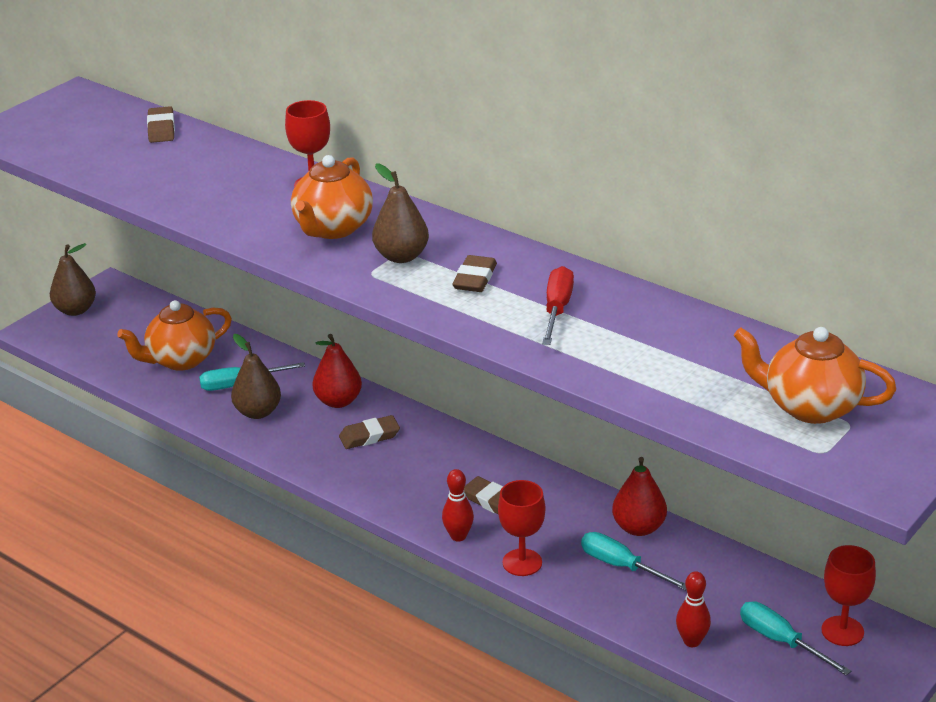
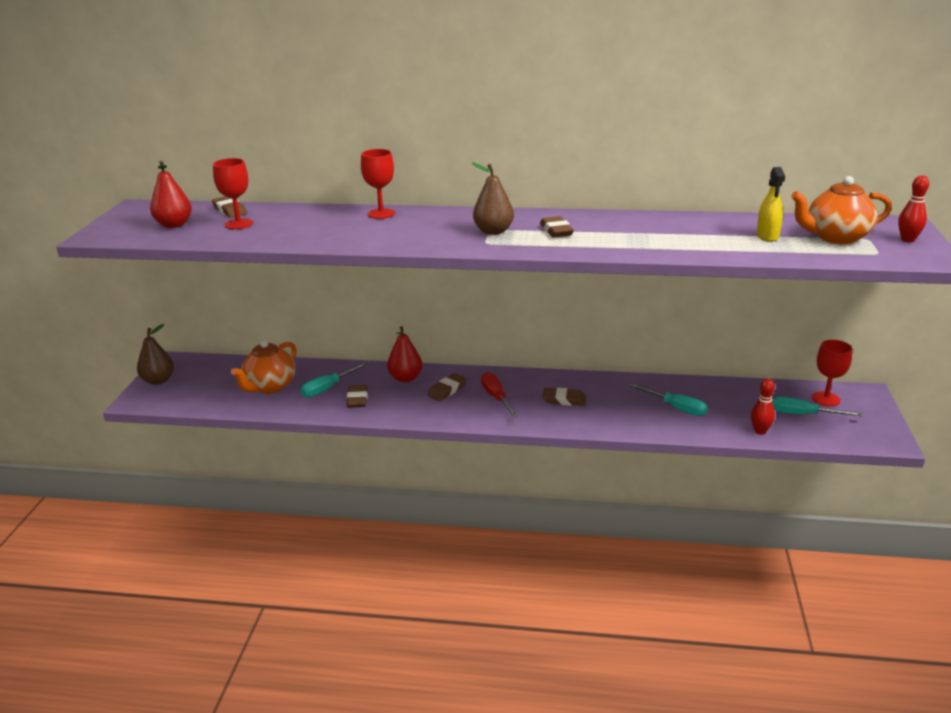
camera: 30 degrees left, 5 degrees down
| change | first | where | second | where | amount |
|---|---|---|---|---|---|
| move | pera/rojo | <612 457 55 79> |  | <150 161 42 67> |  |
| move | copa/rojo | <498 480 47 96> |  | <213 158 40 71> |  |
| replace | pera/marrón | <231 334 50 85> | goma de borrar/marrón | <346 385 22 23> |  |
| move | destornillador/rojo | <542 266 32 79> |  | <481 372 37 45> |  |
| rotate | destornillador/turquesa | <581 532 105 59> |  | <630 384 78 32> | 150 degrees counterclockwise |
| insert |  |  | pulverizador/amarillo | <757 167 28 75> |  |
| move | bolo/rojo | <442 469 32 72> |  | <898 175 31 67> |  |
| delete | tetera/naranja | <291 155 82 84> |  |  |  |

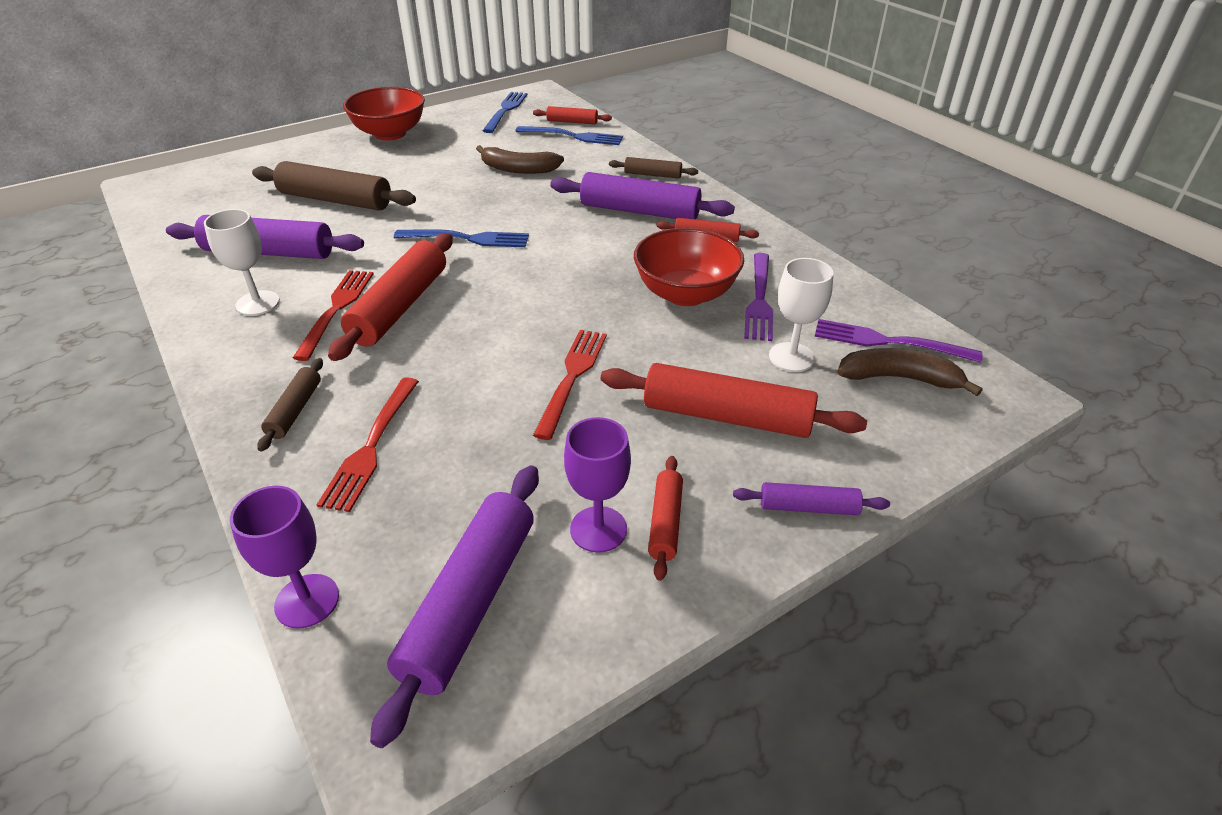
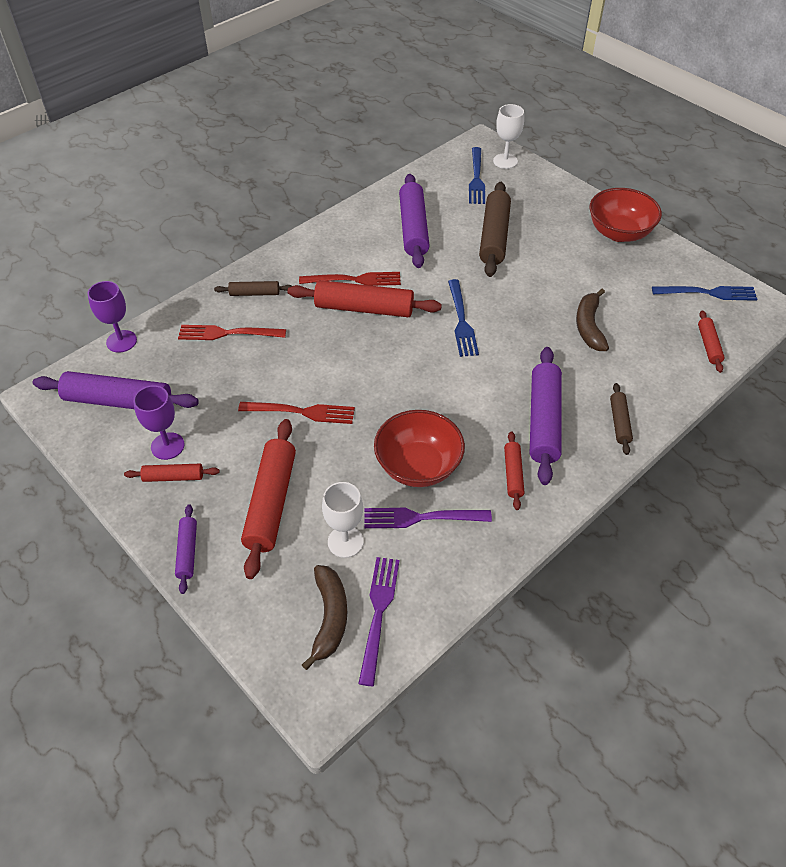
camera: 80 degrees right, 10 degrees up
| change | first | where | second | where | amount |
|---|---|---|---|---|---|
| move | tenedor/azul | <515 126 108 19> |  | <469 147 16 57> |  |
| move | copa/blanco | <204 209 76 107> |  | <493 104 31 65> |  |

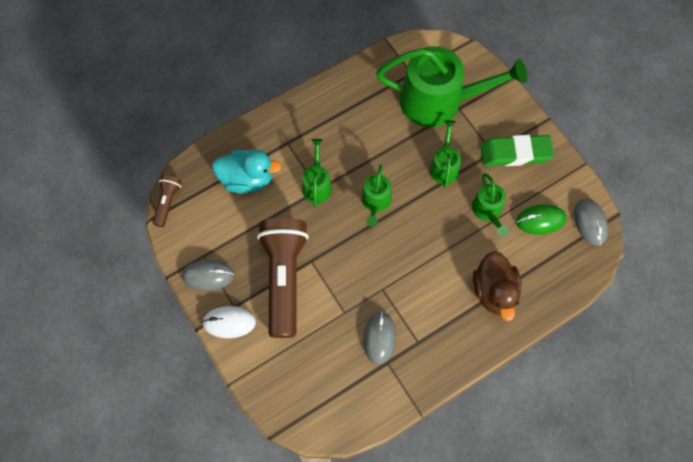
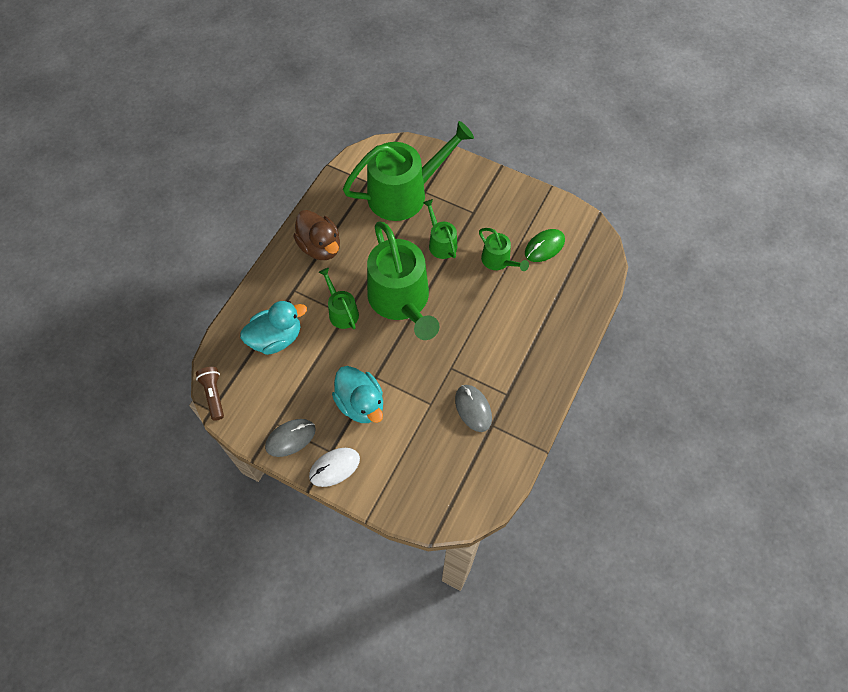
camera: 30 degrees left, 5 degrees down
| change | first | where | second | where | amount |
|---|---|---|---|---|---|
| move | pato/marrón | <473 251 49 70> |  | <293 210 47 50> |  |
| replace | lámpara de mano/marrón | <257 218 52 120> | pato/turquesa | <332 366 51 57> |  |
| resize | regadera/verde | <361 164 30 63> |  | <367 221 72 119> | x2.11 |
| delete | goma de borrar/verde | <481 135 73 31> |  |  |  |
| delete | ratón/gris | <574 198 35 48> |  |  |  |

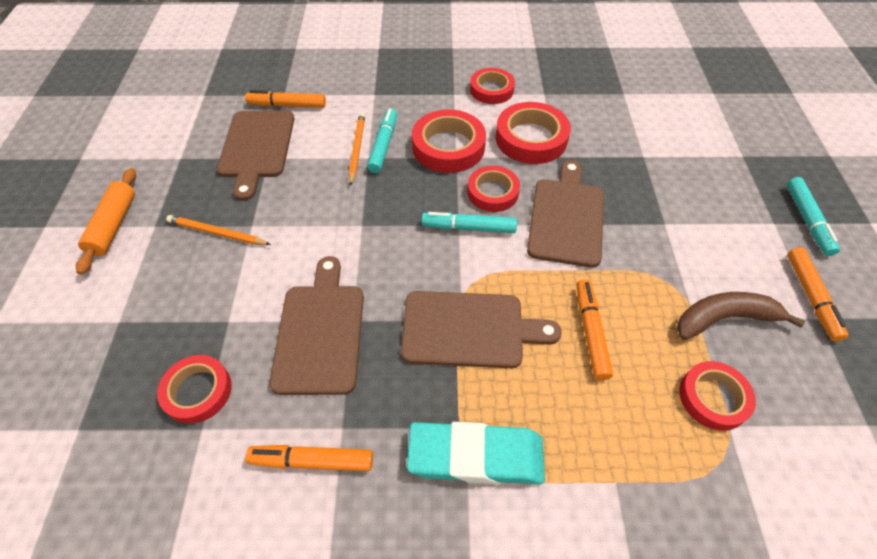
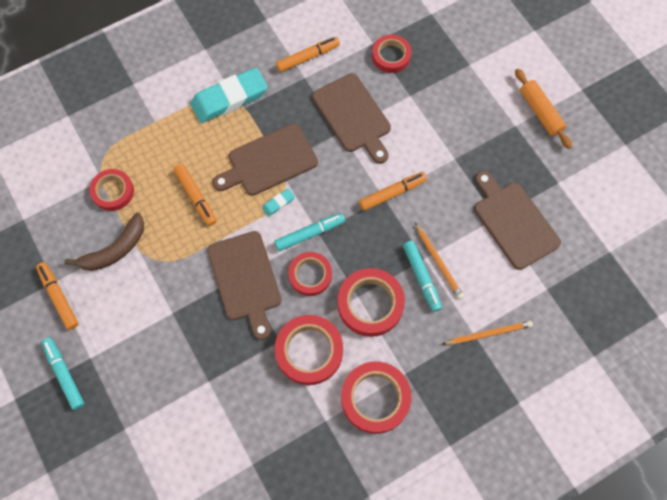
camera: 150 degrees right, 15 degrees up
| change | first | where | second | where | amount |
|---|---|---|---|---|---|
| insert |  |  | goma de borrar/turquesa | <262 189 33 28> |  |
| resize | cinta adhesiva/rojo | <470 68 45 36> |  | <341 362 70 72> | x1.51 |
| move | rotulador/naranja | <245 90 81 18> |  | <359 172 68 39> |  |
| move | lápiz/naranja | <166 215 105 30> |  | <442 321 91 24> |  |

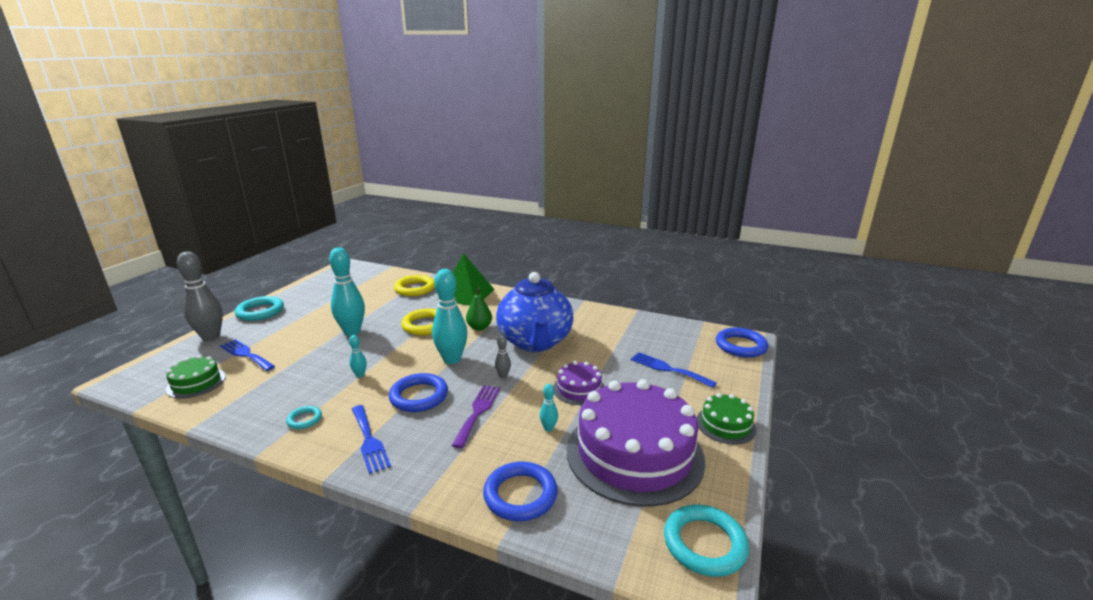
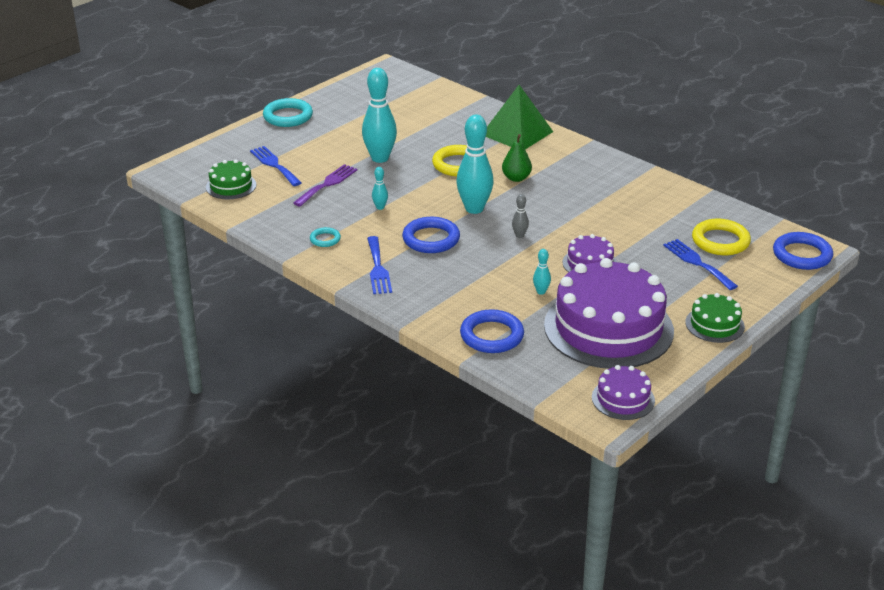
camera: 20 degrees right, 10 degrees up
| change | first | where | second | where | amount |
|---|---|---|---|---|---|
| move | tenedor/morado | <452 385 48 63> |  | <293 164 65 43> |  |
| replace | anillo/turquesa | <664 504 85 73> | tarta/morado | <592 365 63 55> |  |
| move | anillo/amarillo | <394 275 41 21> |  | <692 219 59 36> |  |
| delete | bolo/gris | <177 252 46 89> |  |  |  |
| delete | tetera/azul | <496 272 78 80> |  |  |  |

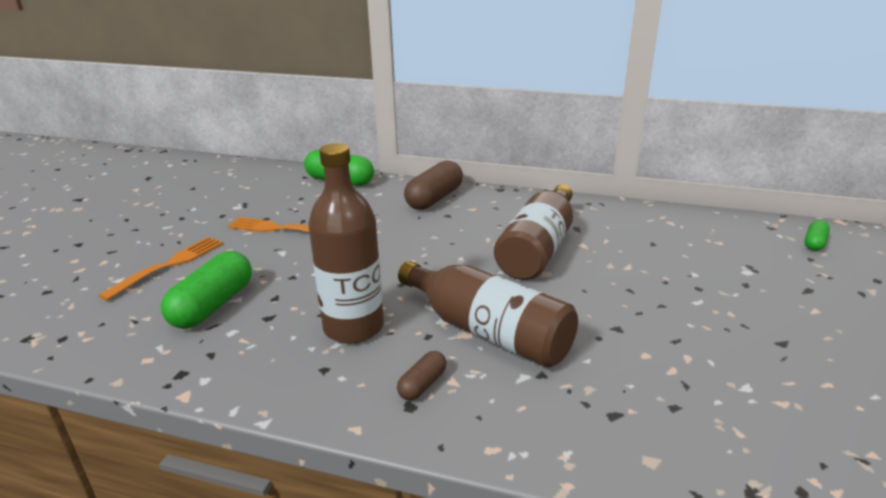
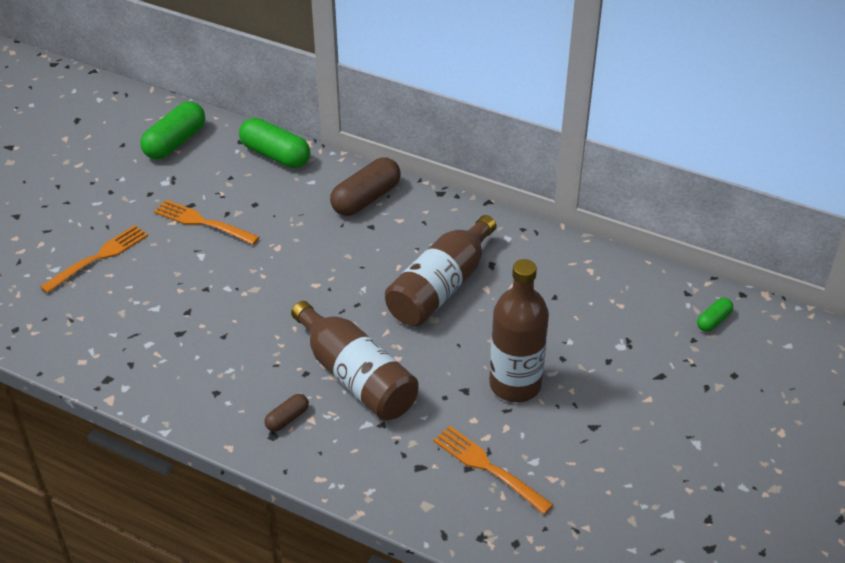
camera: 10 degrees right, 15 degrees up
| change | first | where | second | where | amount |
|---|---|---|---|---|---|
| move | cápsula/verde | <161 251 91 78> |  | <140 101 65 58> |  |
| insert |  |  | tenedor/naranja | <433 425 120 89> |  |
| move | botella/marrón | <308 143 76 201> |  | <489 259 60 143> |  |

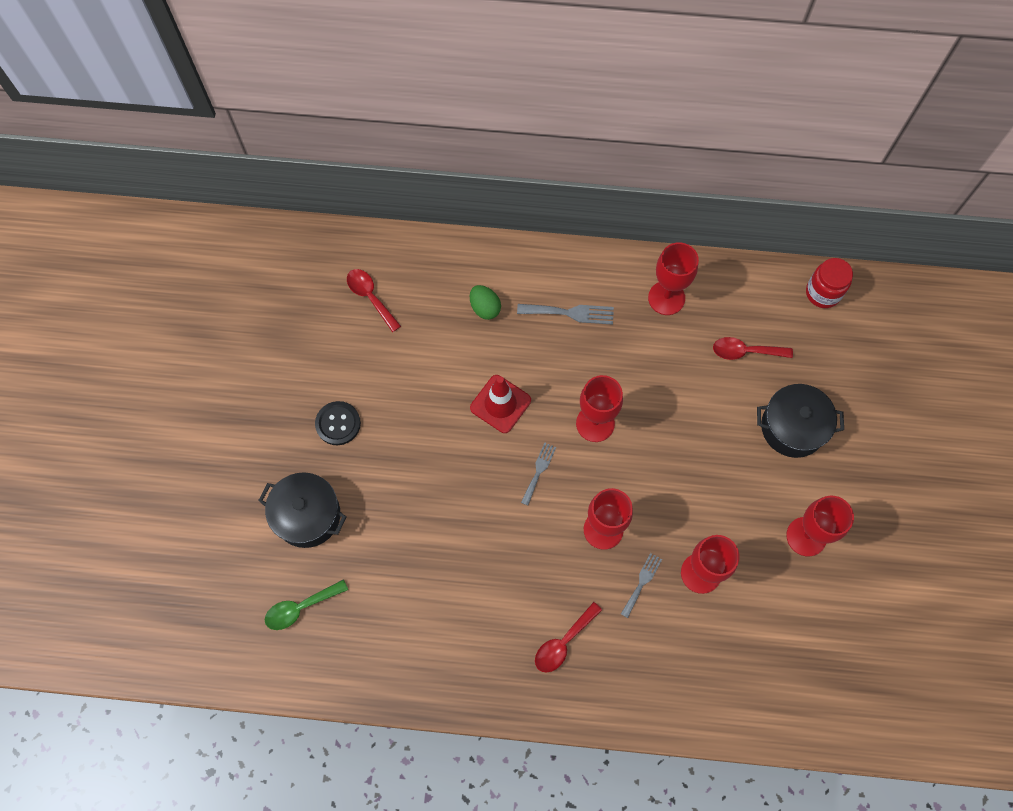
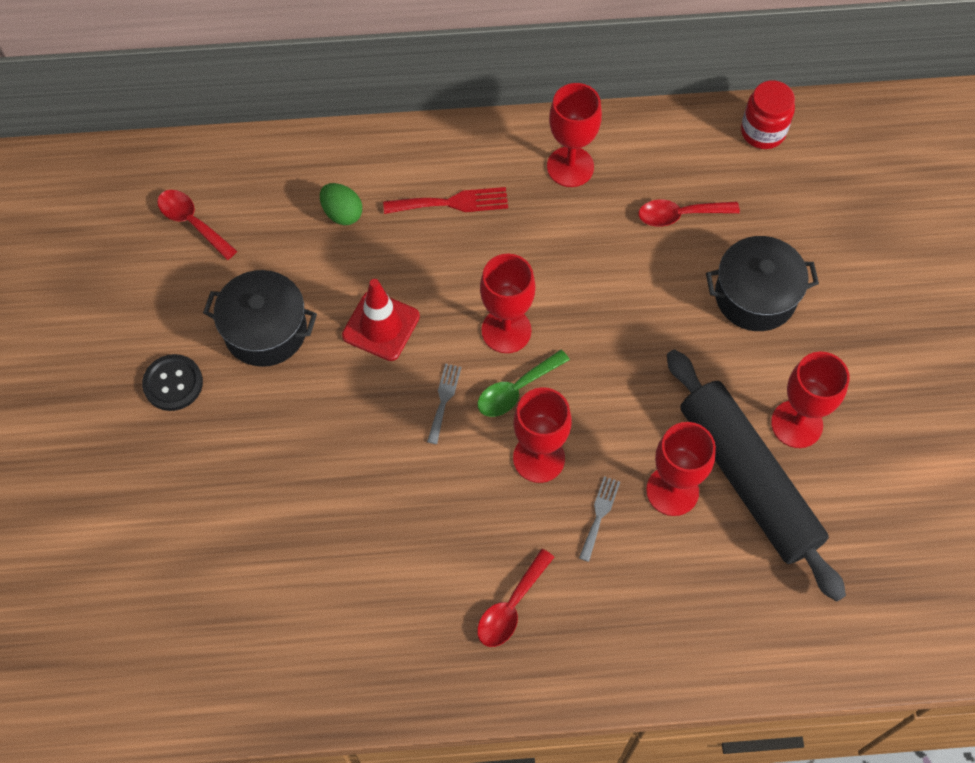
camera: 10 degrees left, 5 degrees down
| change | first | where | second | where | amount |
|---|---|---|---|---|---|
| move | olla/negro | <258 472 89 76> |  | <203 270 114 97> |  |
| recolor | tenedor/gris | <517 304 97 21> | tenedor/rojo | <383 187 125 27> |  |
| move | cuchara/verde | <265 579 83 51> |  | <478 350 92 67> |  |
| insert |  |  | rodillo/negro | <667 349 179 253> |  |

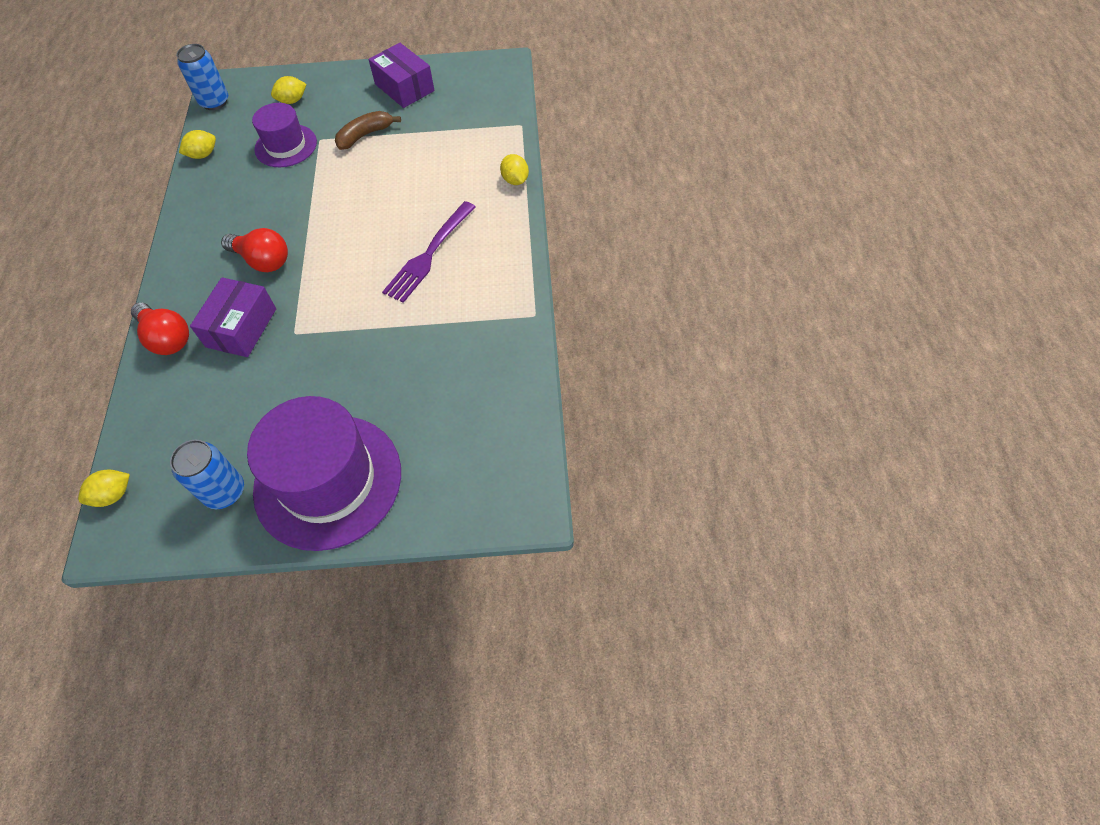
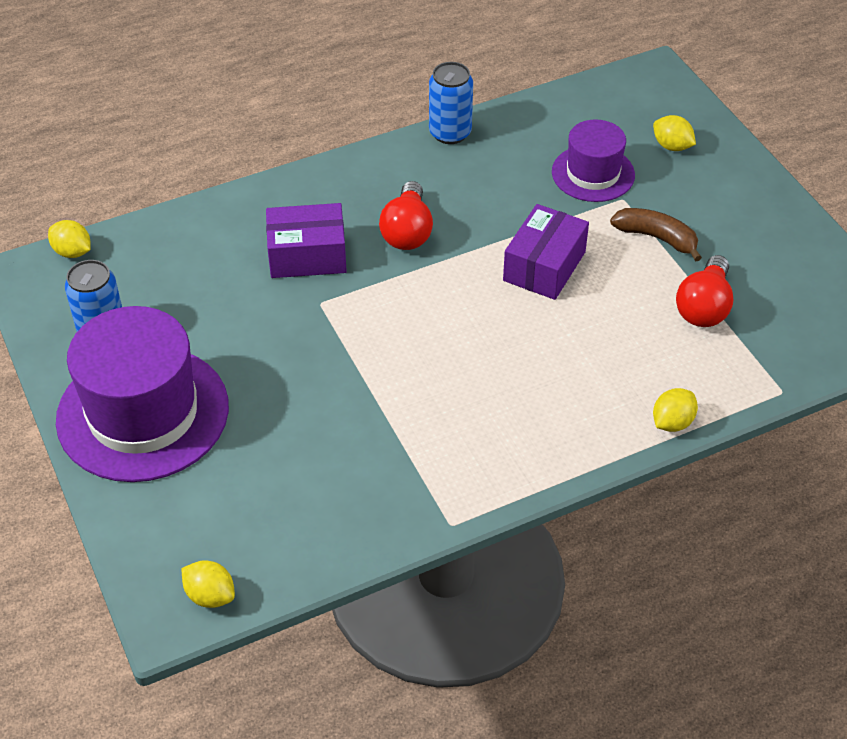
camera: 65 degrees right, 10 degrees down
| change | first | where | second | where | amount |
|---|---|---|---|---|---|
| move | limón/amarillo | <179 130 37 29> |  | <182 560 53 48> |  |
| move | lata/azul | <176 44 52 66> |  | <429 62 44 82> |  |
| move | caja/morado | <369 43 65 65> |  | <503 204 86 96> |  |
| move | bombilla/rojo | <131 303 58 52> |  | <676 255 58 72> |  |
| delete | tenedor/morado | <382 201 94 102> |  |  |  |

